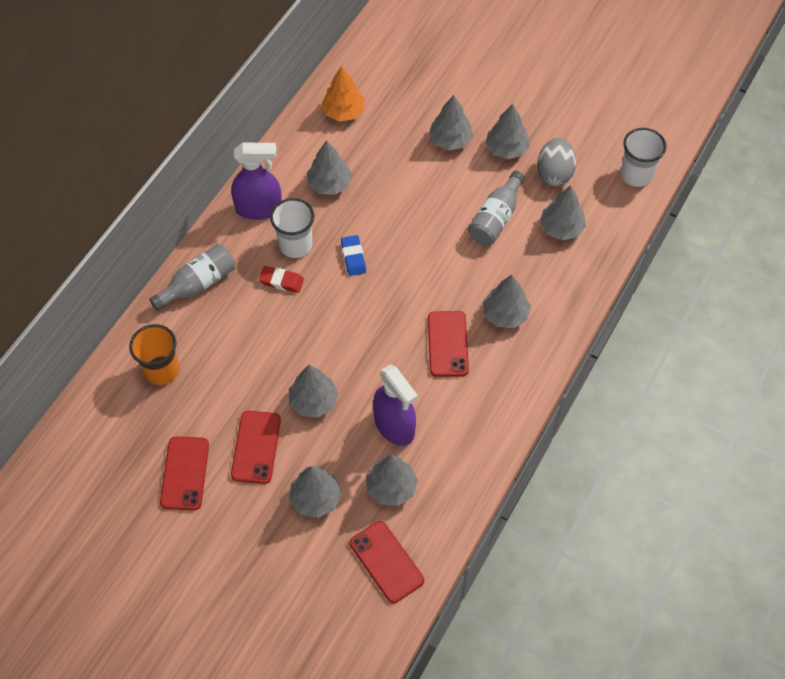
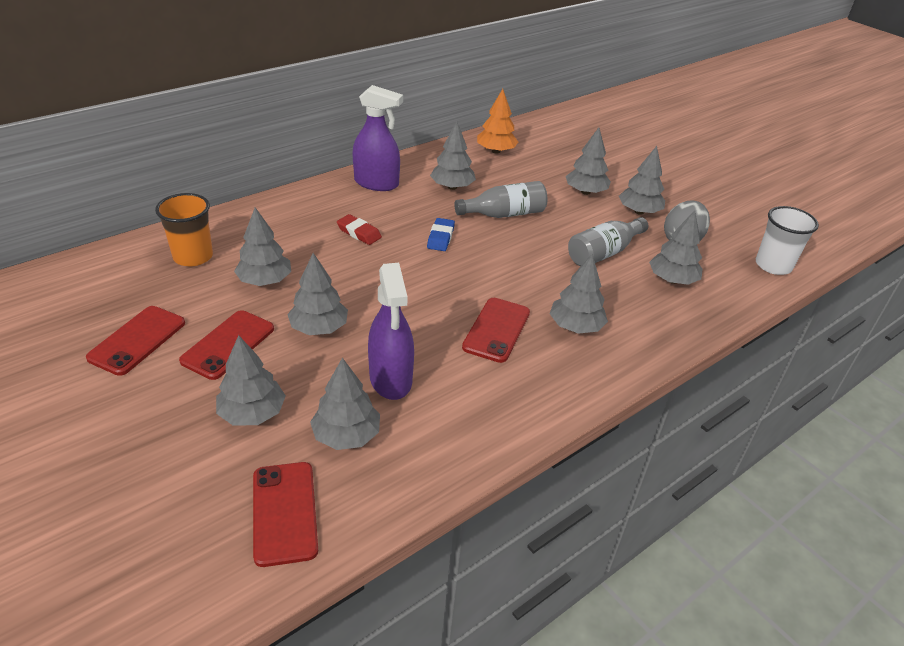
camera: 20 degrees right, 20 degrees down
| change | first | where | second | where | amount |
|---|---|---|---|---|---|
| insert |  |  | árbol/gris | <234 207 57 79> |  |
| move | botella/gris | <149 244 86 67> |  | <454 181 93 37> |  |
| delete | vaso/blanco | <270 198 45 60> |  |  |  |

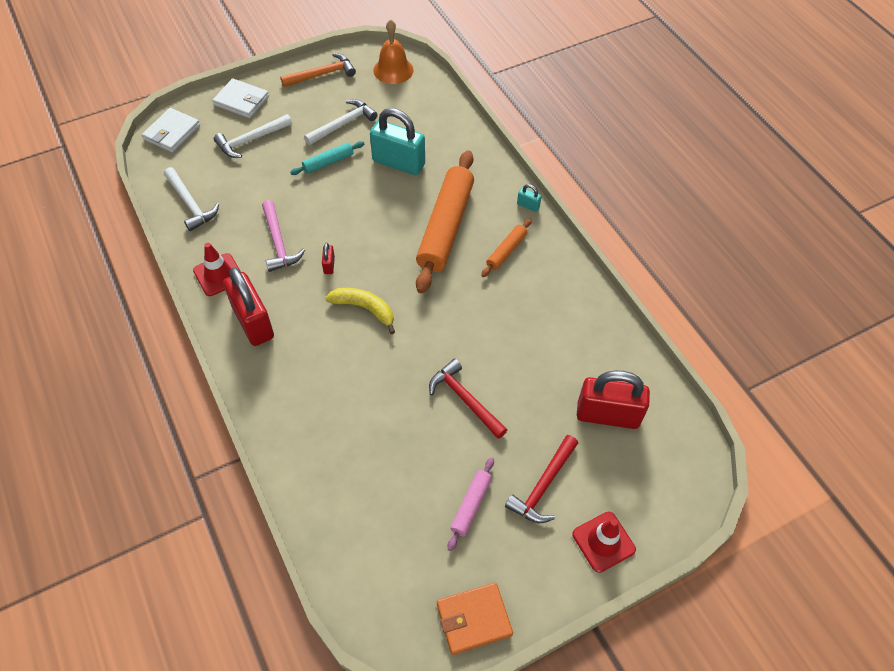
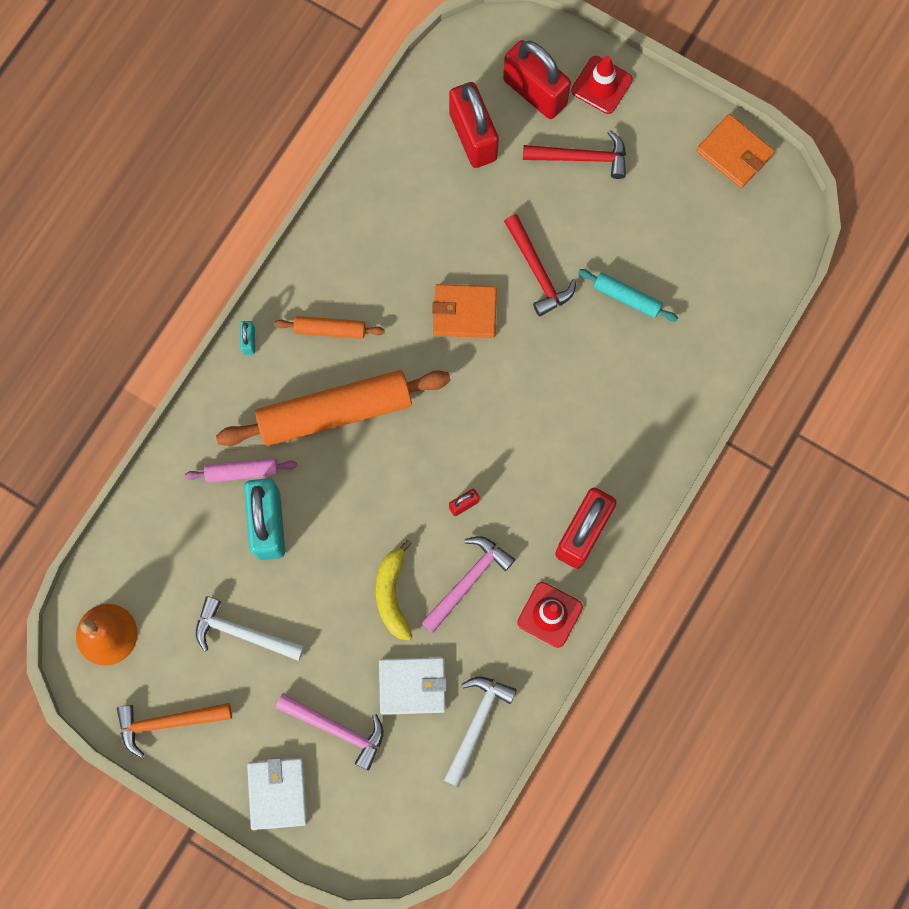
camera: 120 degrees left, 20 degrees up
| change | first | where | second | where | amount |
|---|---|---|---|---|---|
| rotate | martillo/naranja | <280 53 76 34> |  | <117 703 115 55> | 45 degrees counterclockwise |
| move | rodillo/rosa | <448 457 46 94> |  | <185 458 112 25> |  |
| recolor | martillo/blanco | <214 114 78 44> | martillo/rosa | <276 694 107 76> |  |
| move | plátano/amarillo | <325 288 70 46> |  | <376 539 37 102> |  |
| move | cartera/blanco | <142 108 58 45> |  | <379 657 68 58> |  |
| insert |  |  | cartera/naranja | <432 284 65 54> |  |
| insert |  |  | candado/rojo | <503 40 68 79> |  |
| rotate | martillo/rojo | <429 359 78 80> |  | <504 214 72 103> | 45 degrees counterclockwise |
| move | rodillo/turquesa | <290 141 74 34> |  | <578 269 100 52> |  |

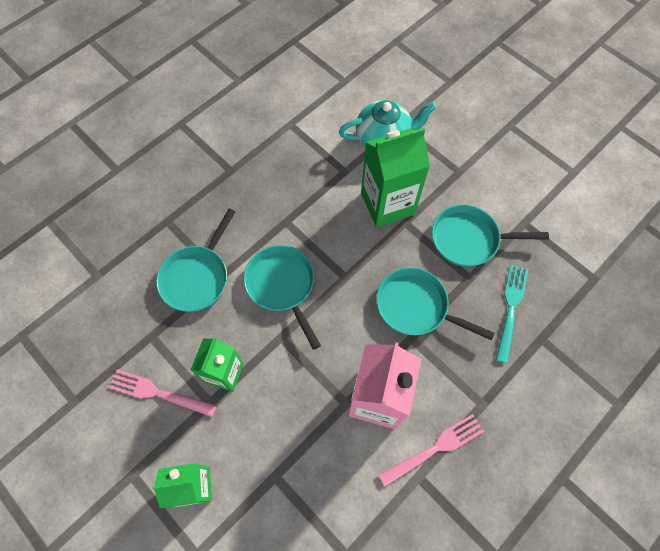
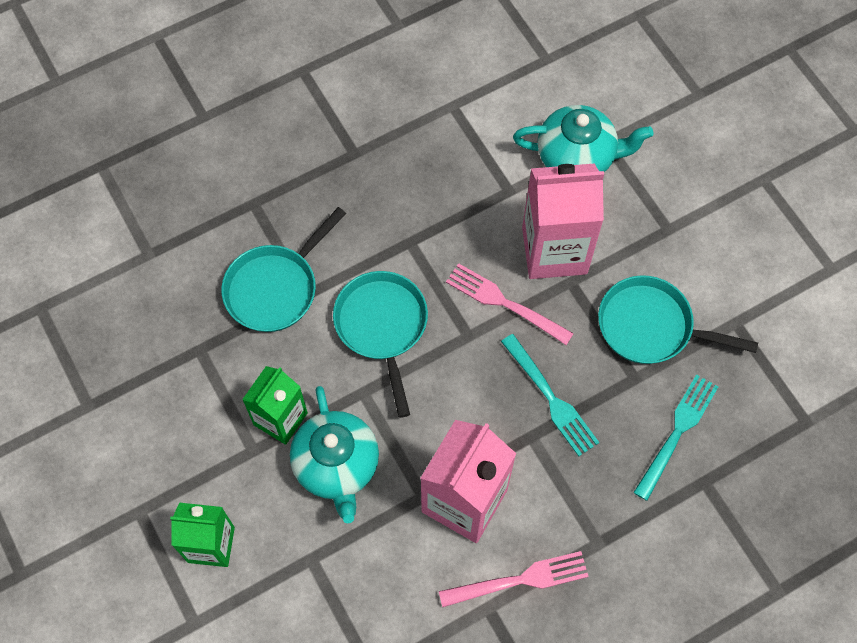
camera: 15 degrees right, 0 degrees up
| change | first | where | second | where | amount |
|---|---|---|---|---|---|
| insert |  |  | tetera/turquesa | <290 386 89 137> |  |
| move | tenedor/rosa | <108 369 109 48> |  | <446 263 128 82> |  |
| replace | sartén/turquesa | <377 267 118 74> | tenedor/turquesa | <501 334 99 122> |  |
| recolor | cartón de leche/verde | <361 128 69 99> | cartón de leche/rosa | <522 164 82 115> |  |

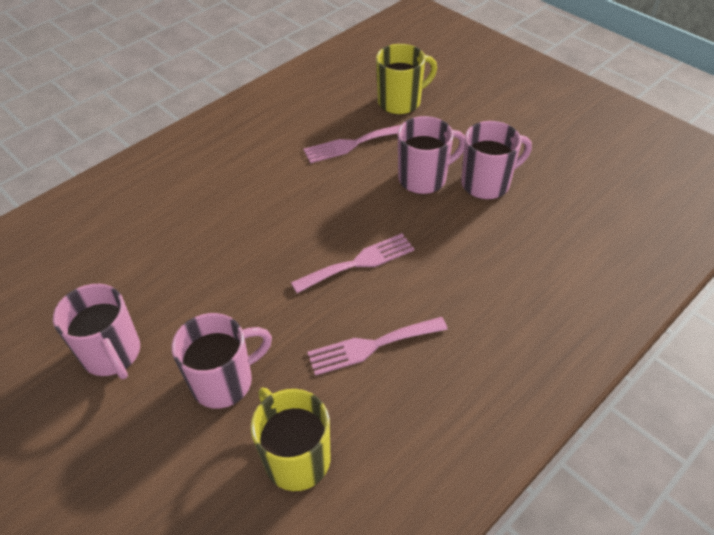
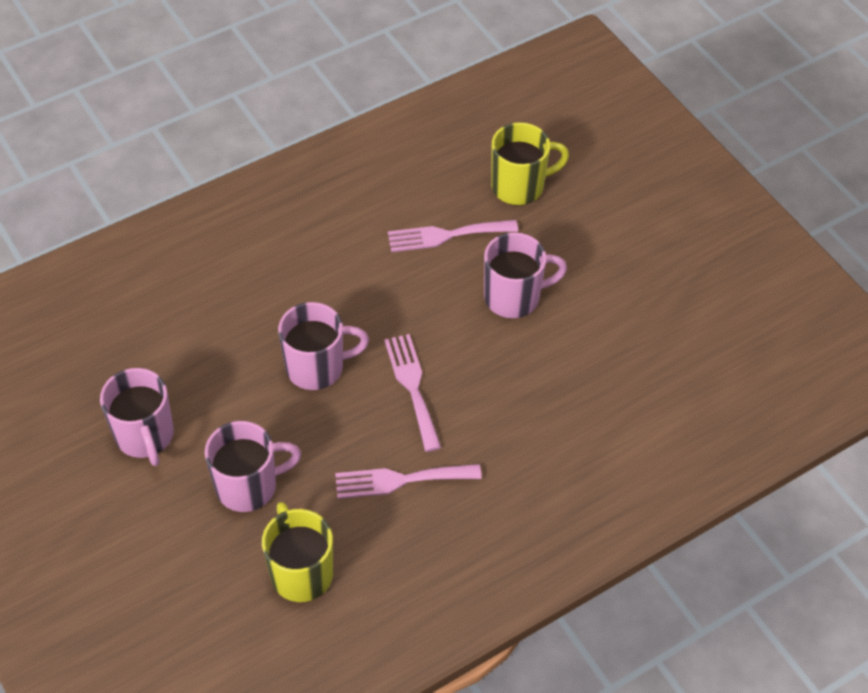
camera: 10 degrees right, 5 degrees up
| change | first | where | second | where | amount |
|---|---|---|---|---|---|
| move | taza/rosa | <461 121 71 79> |  | <278 302 91 88> |  |
| rotate | tenedor/rosa | <291 233 123 60> |  | <384 334 57 118> | 90 degrees counterclockwise |

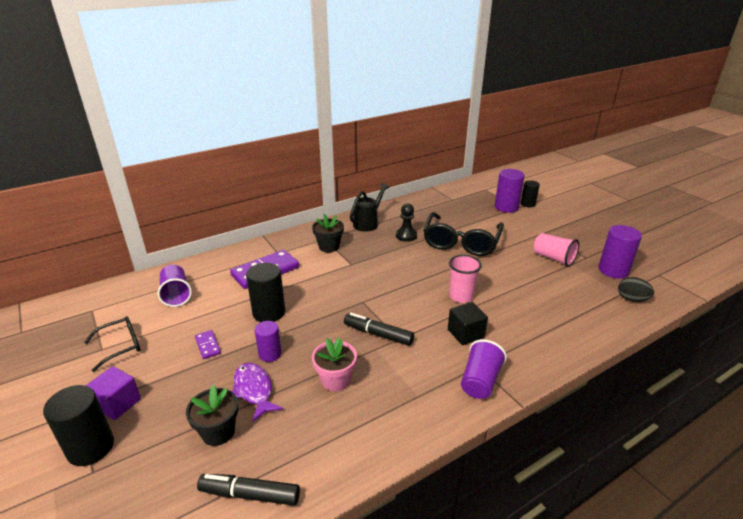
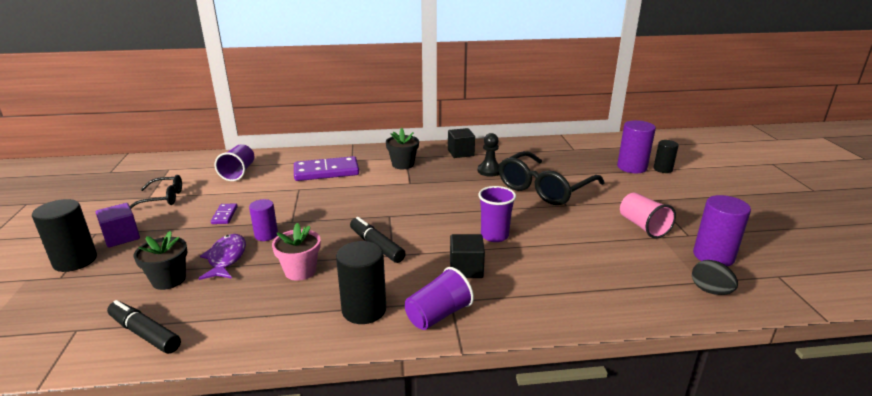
camera: 25 degrees right, 5 degrees down
| change | first | where | second | where | amount |
|---|---|---|---|---|---|
| move | cilindro/negro | <246 263 39 59> |  | <336 241 50 83> |  |
| replace | regadera/negro | <350 183 40 49> | cubo/negro | <448 128 27 30> |  |
| recolor | vaso/rosa | <449 255 33 48> | vaso/morado | <478 186 38 56> |  |

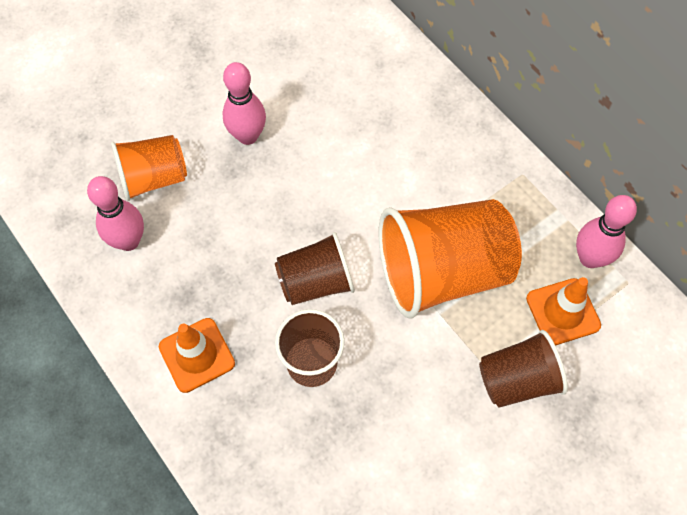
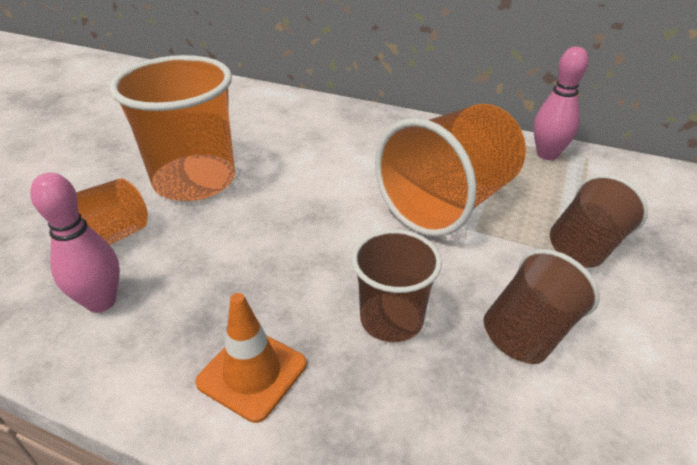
camera: 30 degrees left, 25 degrees down
| change | first | where | second | where | amount |
|---|---|---|---|---|---|
| replace | bolo/rosa | <222 62 44 83> | vaso/naranja | <110 55 125 146> |  |
| move | vaso/marrón | <275 232 80 73> |  | <483 249 117 115> |  |
| delete | cono de tráfico/naranja | <526 277 75 69> |  |  |  |

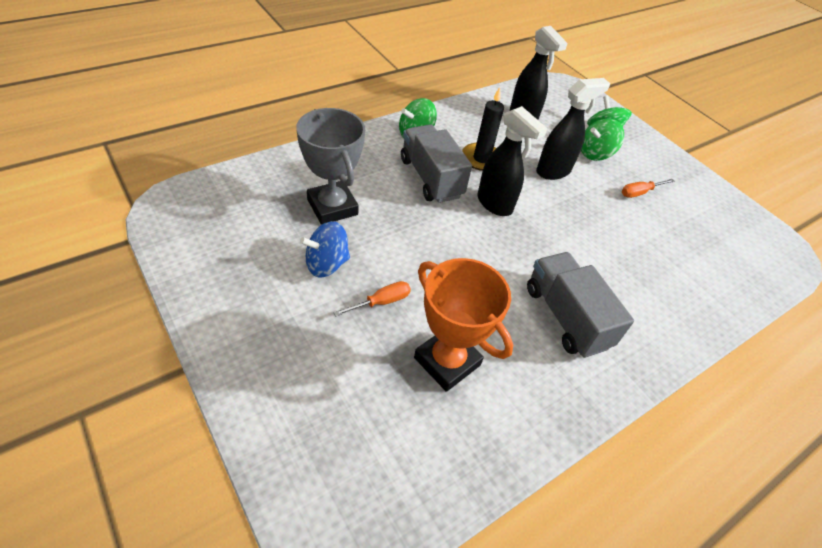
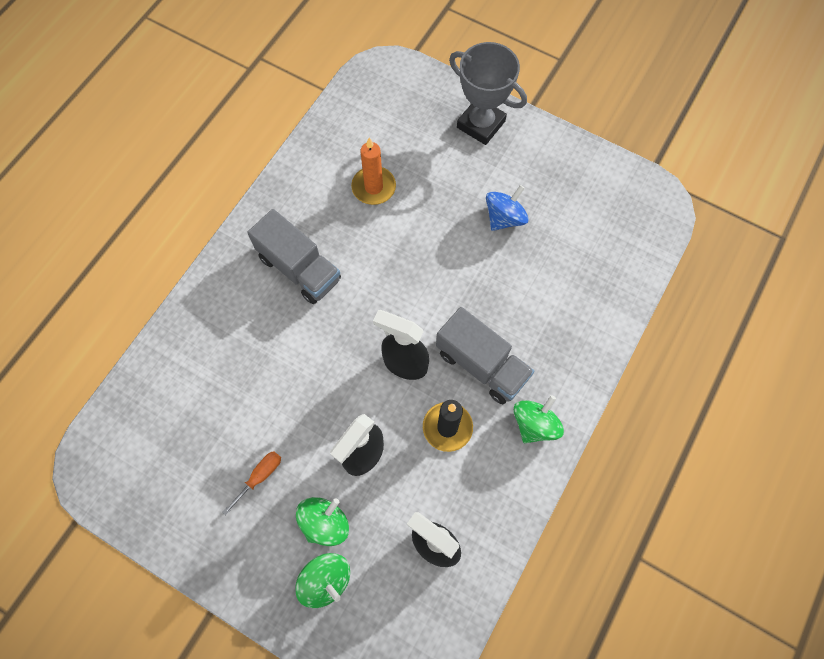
camera: 160 degrees right, 20 degrees up
| change | first | where | second | where | amount |
|---|---|---|---|---|---|
| replace | trofeo/naranja | <414 258 99 134> | vela/naranja | <351 137 45 68> |  |
| move | trofeo/gris | <296 108 69 117> |  | <449 42 78 103> |  |
| delete | destornillador/naranja | <333 281 78 36> |  |  |  |

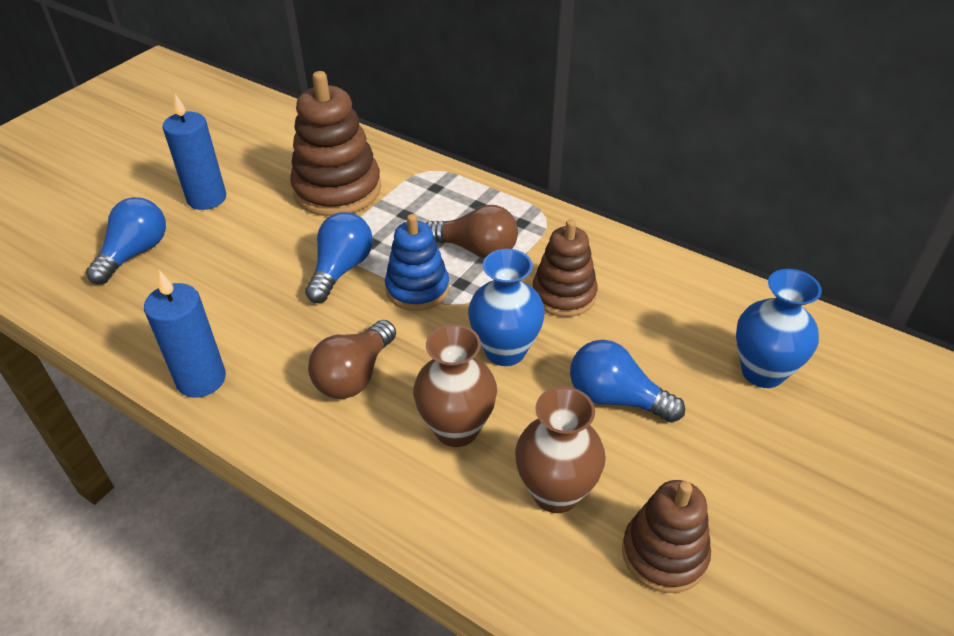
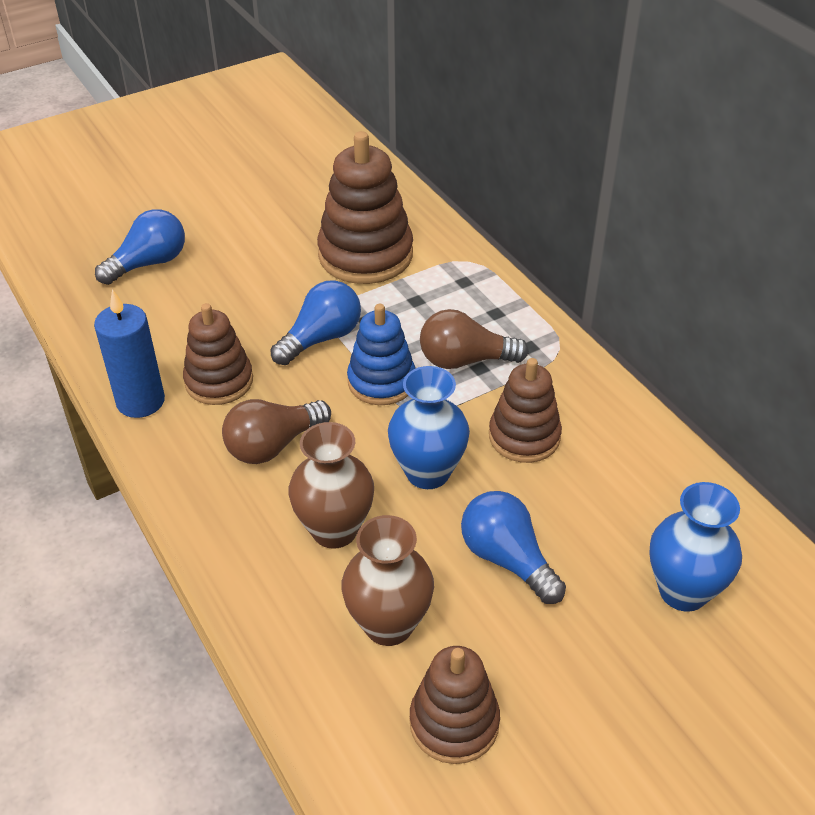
camera: 25 degrees right, 0 degrees up
| change | first | where | second | where | amount |
|---|---|---|---|---|---|
| insert |  |  | juguete apilable/marrón | <183 303 70 102> |  |
| rotate | bombilla/marrón | <426 205 92 53> |  | <420 309 109 60> | 135 degrees clockwise |
| delete | vela/azul | <162 94 64 116> |  |  |  |

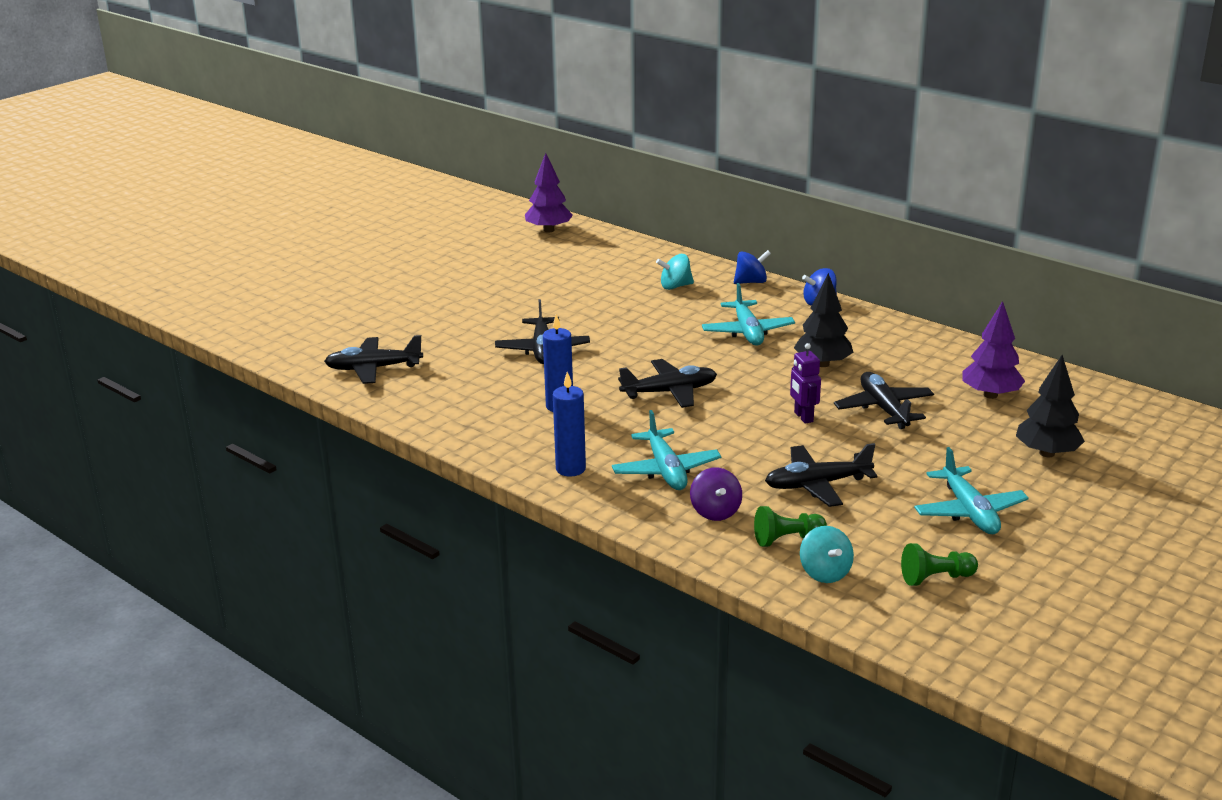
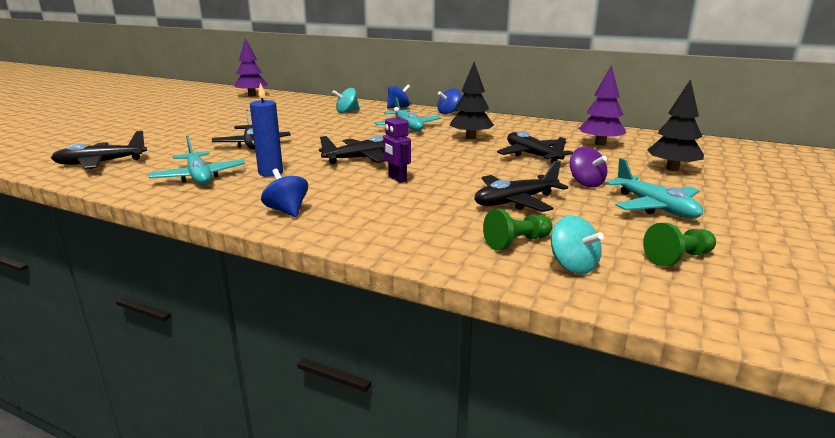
camera: 15 degrees left, 5 degrees down
| change | first | where | second | where | amount |
|---|---|---|---|---|---|
| move | avión/turquesa | <612 410 109 80> |  | <148 136 97 49> |  |
| replace | vela/azul | <553 372 33 105> | peonza/azul | <261 169 47 48> |  |
| move | robot/morado | <790 343 31 81> |  | <383 107 28 76> |  |
| move | peonza/morado | <690 468 52 53> |  | <570 147 37 40> |  |

